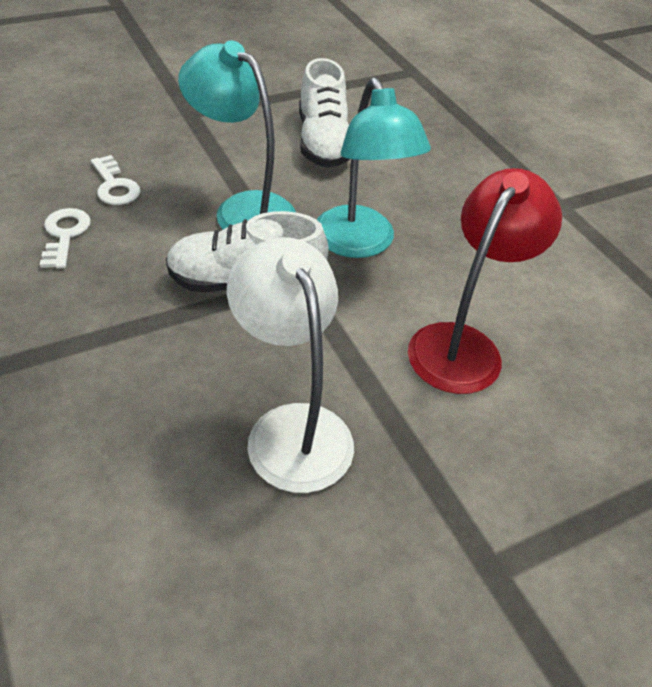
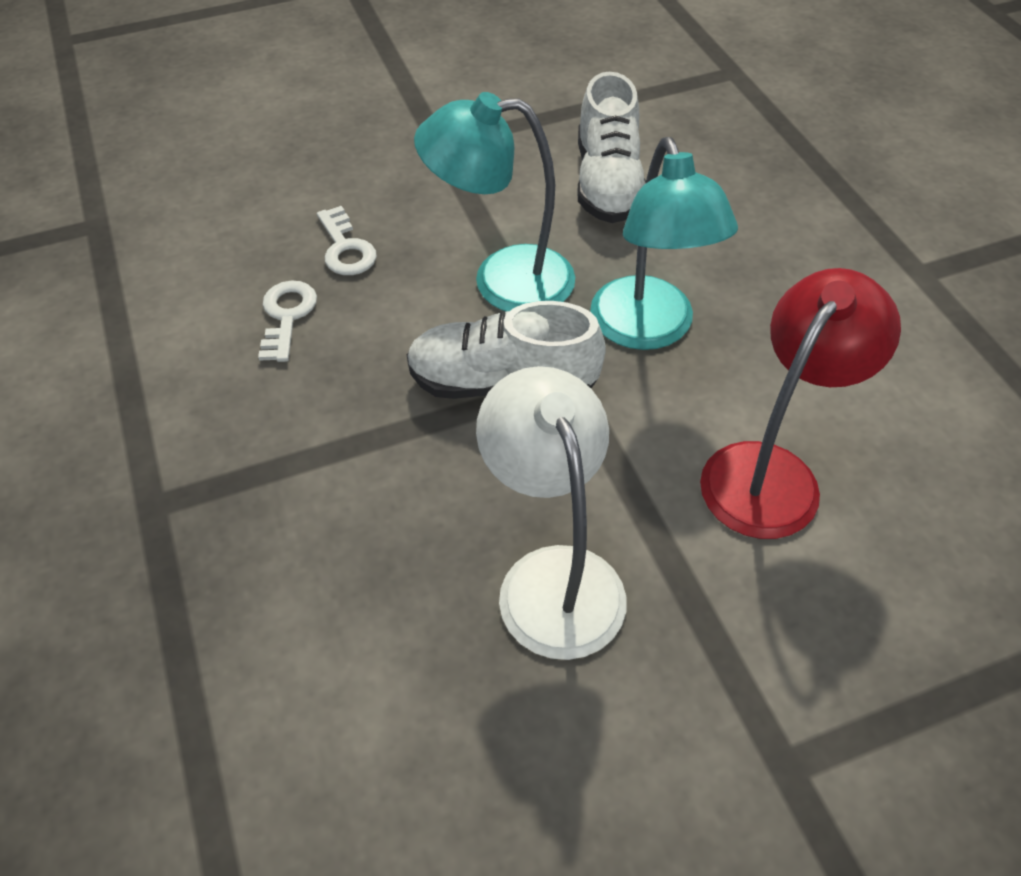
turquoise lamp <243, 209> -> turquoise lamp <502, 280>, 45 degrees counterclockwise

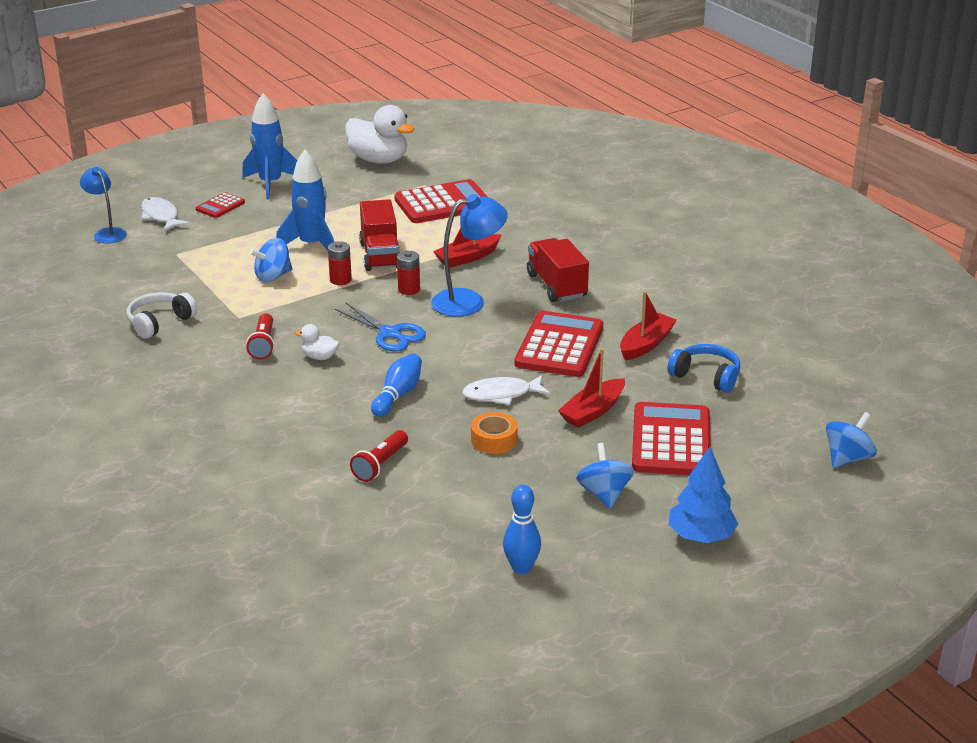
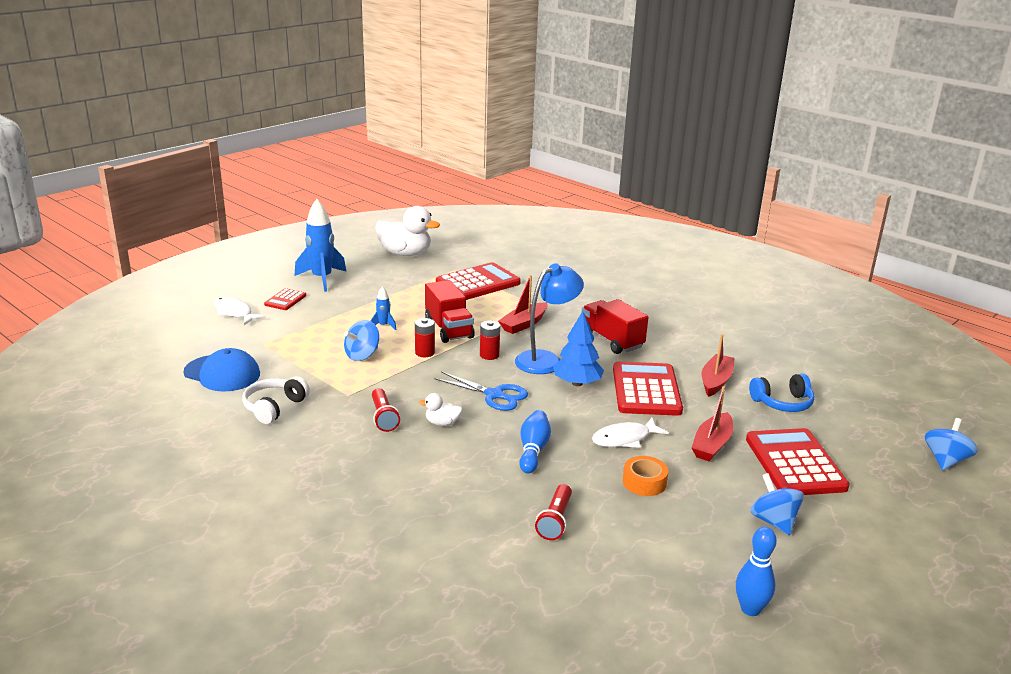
blue lamp <107, 233> -> none
blue rocket <311, 245> -> blue rocket <383, 326>, x0.47
blue headphones <706, 376> -> blue headphones <782, 403>, 150 degrees clockwise
blue tree <701, 536> -> blue tree <577, 383>, moved
none -> blue cap <222, 373>

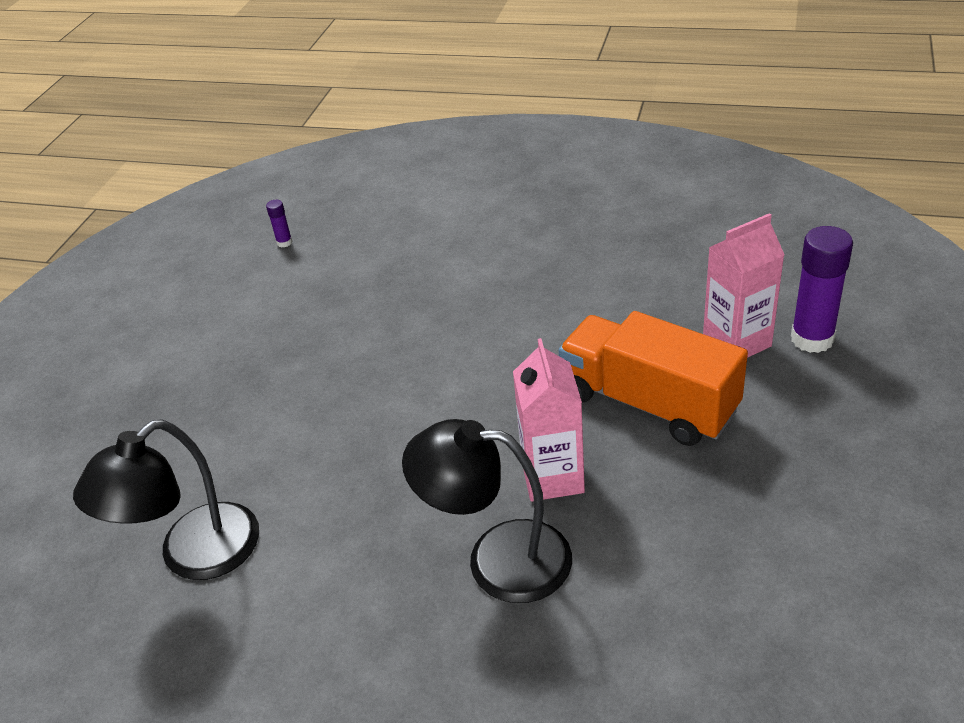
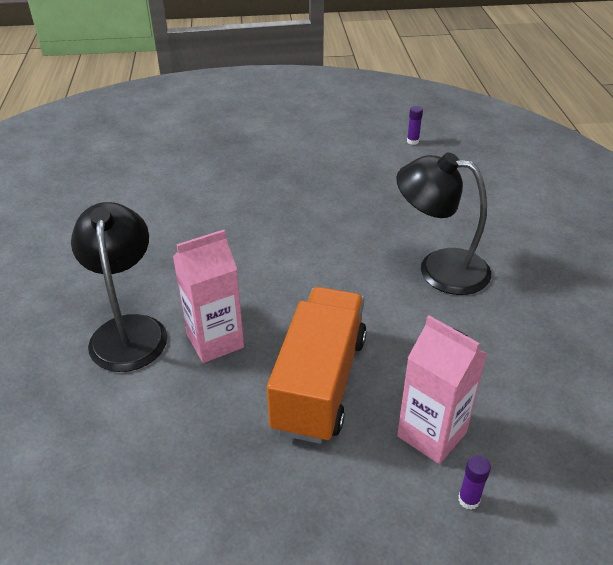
black lamp <194, 556> -> black lamp <439, 268>, moved
purple glue stick <812, 339> -> purple glue stick <468, 500>, x0.45

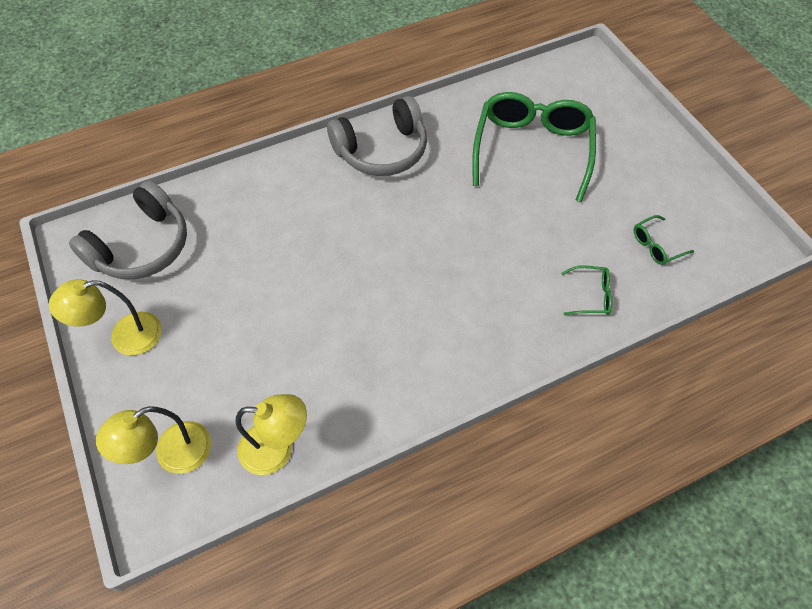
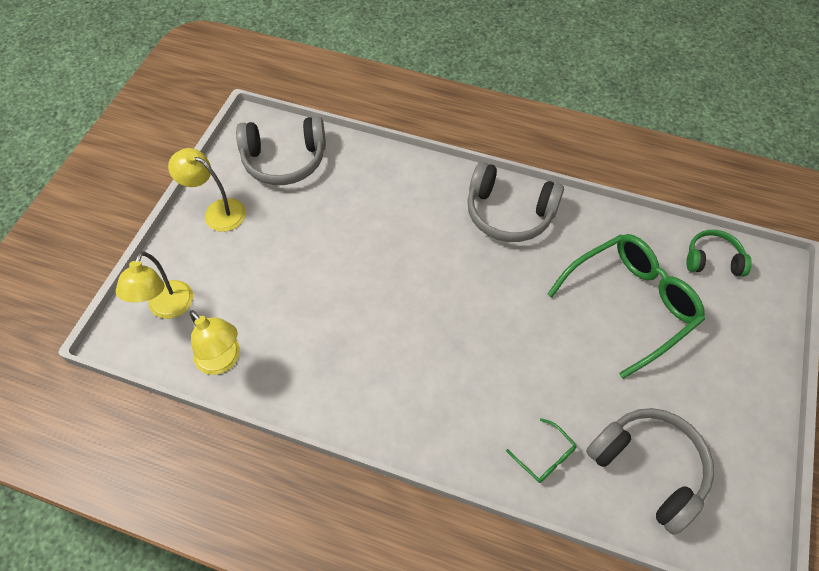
yellow lamp <172, 454> -> yellow lamp <167, 308>, 90 degrees counterclockwise
green glasses <656, 245> -> grey headphones <649, 468>
none -> green headphones <712, 260>

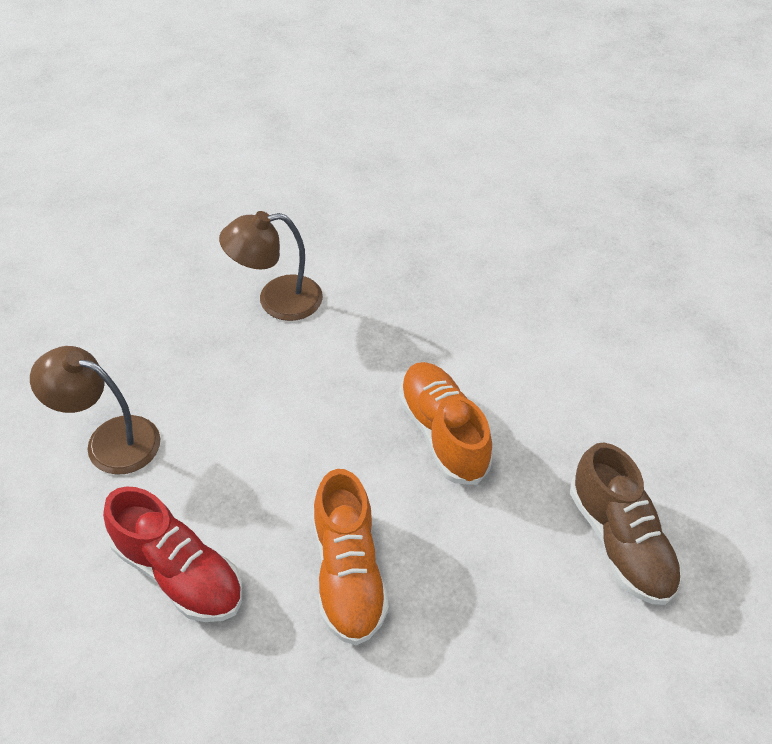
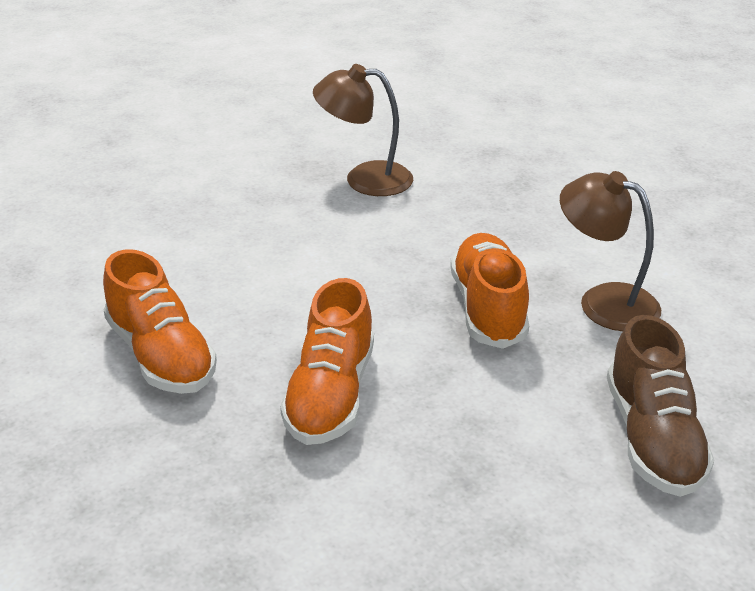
brown lamp <109, 440> -> brown lamp <604, 301>, moved
red shoe <179, 572> -> orange shoe <161, 356>

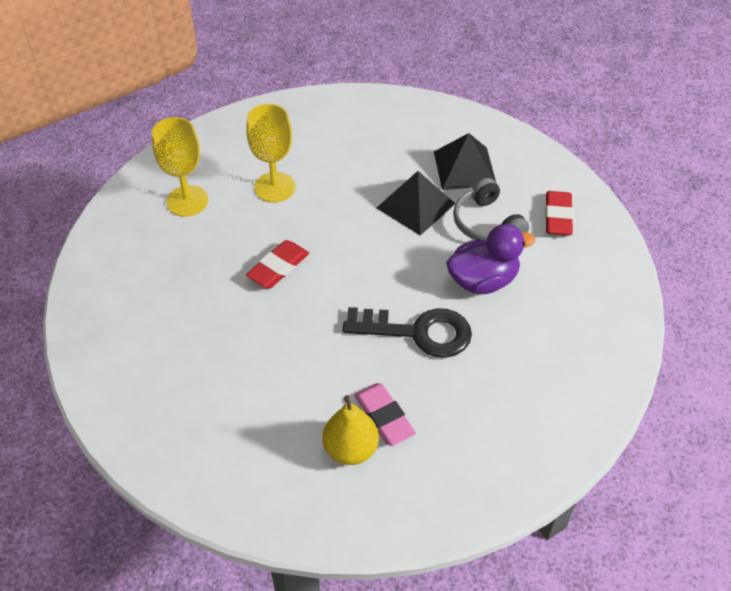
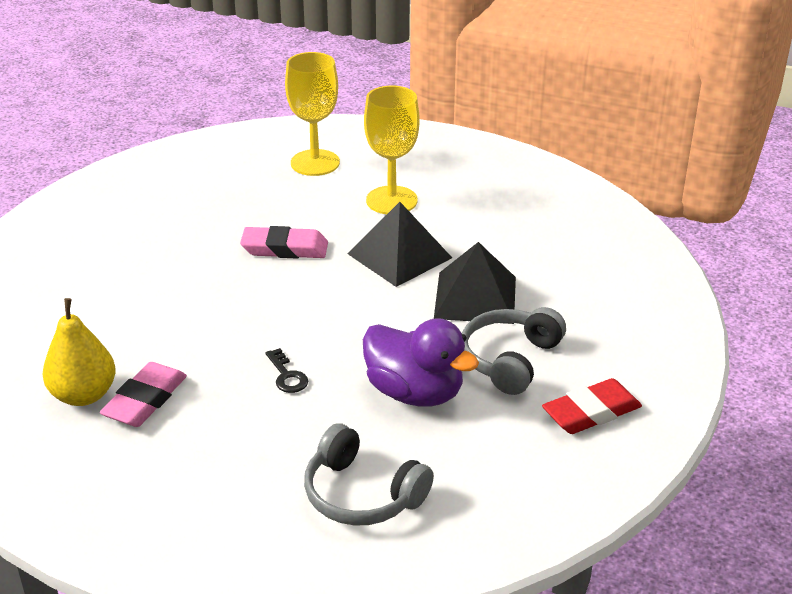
red eraser <278, 268> -> pink eraser <285, 249>
black key <418, 332> -> black key <287, 376>, x0.40
black pyramid <464, 168> -> black pyramid <399, 255>, moved
none -> grey headphones <362, 494>

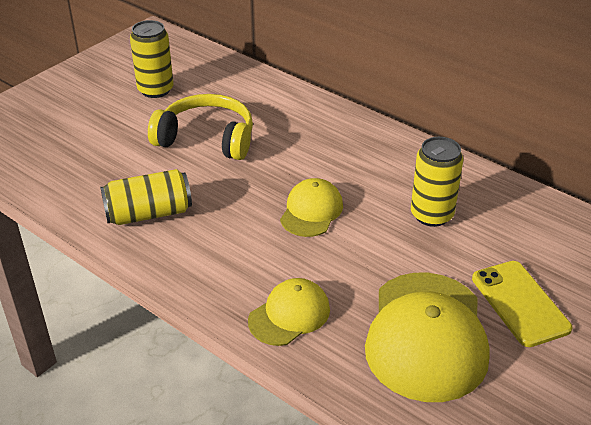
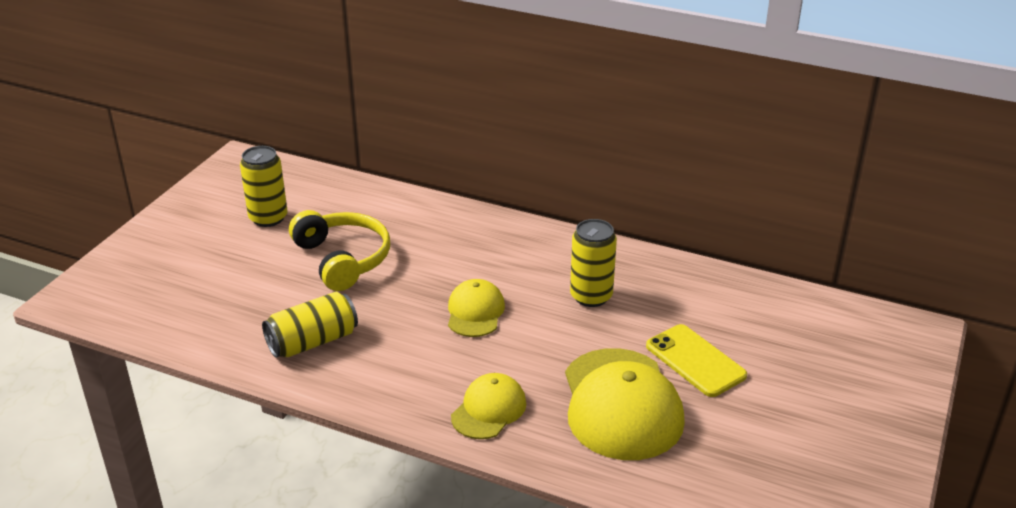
yellow headphones <207, 139> -> yellow headphones <343, 259>, 60 degrees clockwise

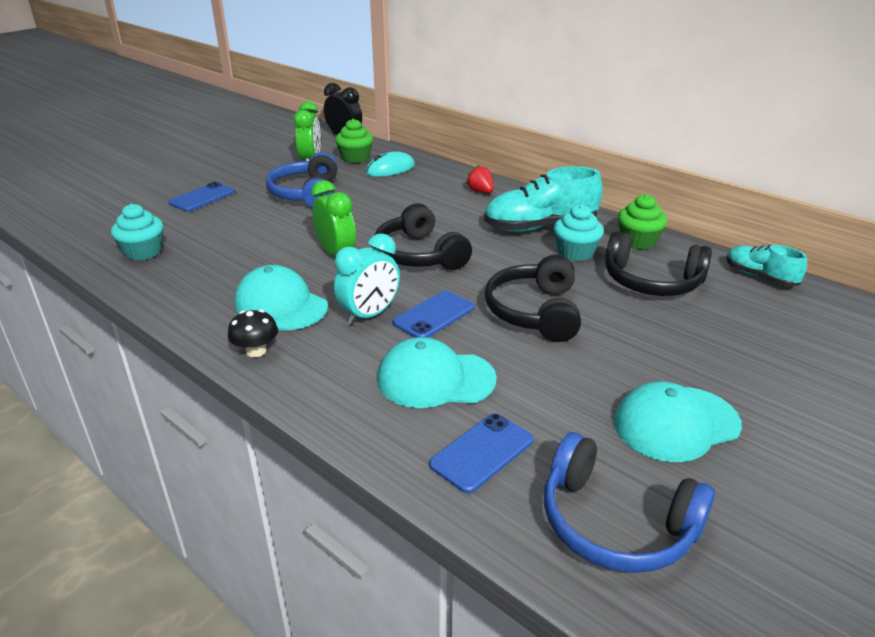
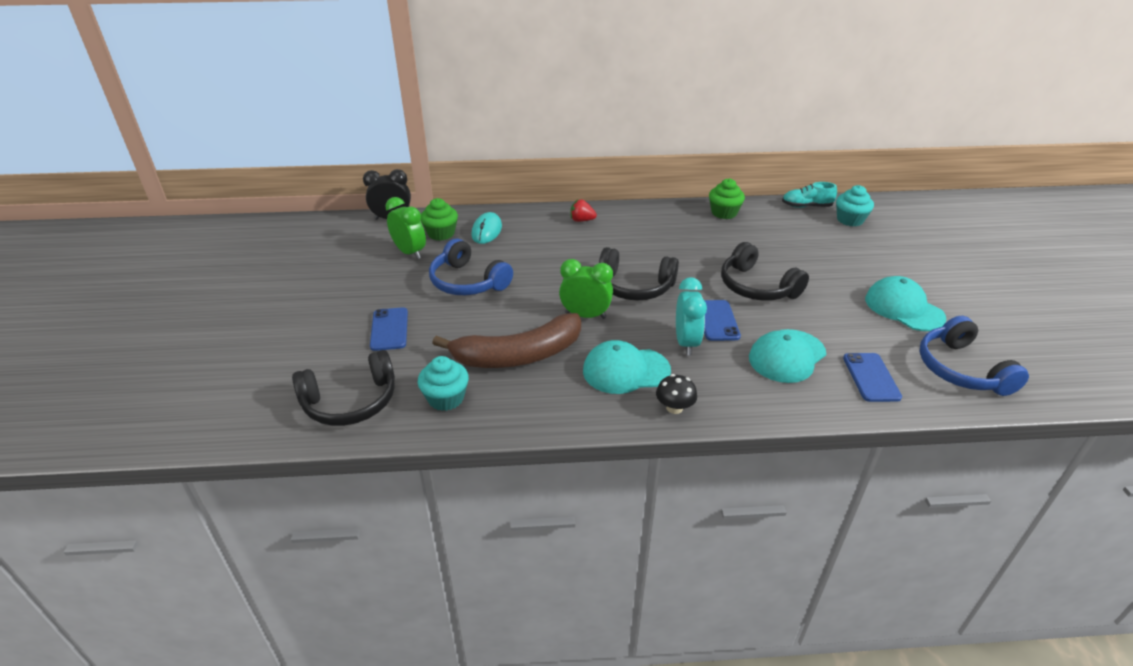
turquoise shoe <540, 227> -> none
blue headphones <615, 523> -> blue headphones <960, 369>, 90 degrees clockwise
turquoise cupcake <575, 252> -> turquoise cupcake <850, 220>, moved
black headphones <651, 281> -> black headphones <351, 402>, moved
turquoise cap <676, 423> -> turquoise cap <903, 308>, 120 degrees clockwise
none -> brown banana <519, 355>

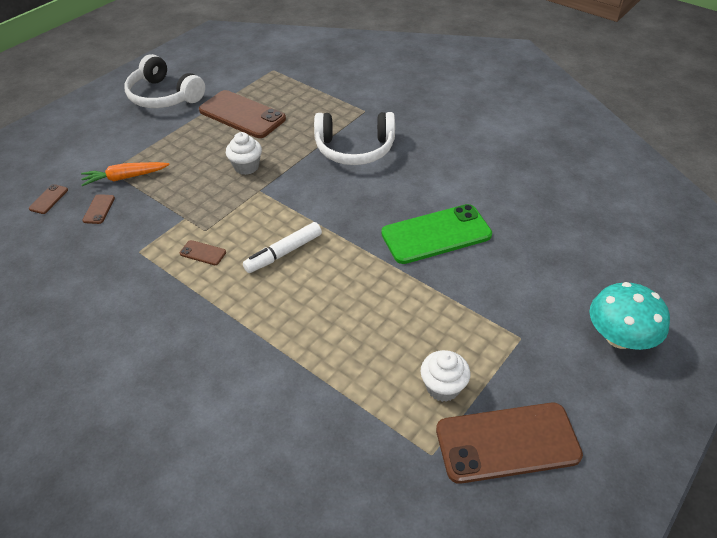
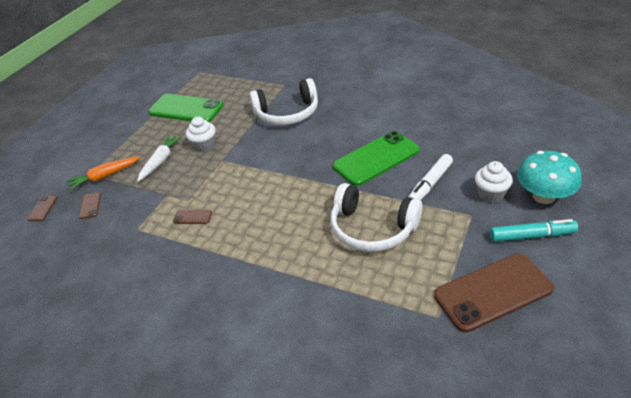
white headphones <164, 96> -> white headphones <372, 228>, moved
brown phone <242, 115> -> green phone <186, 109>
white marker <284, 253> -> white marker <430, 184>, moved
white cupcake <443, 387> -> white cupcake <491, 194>, moved
none -> white carrot <161, 161>
none -> turquoise marker <531, 236>

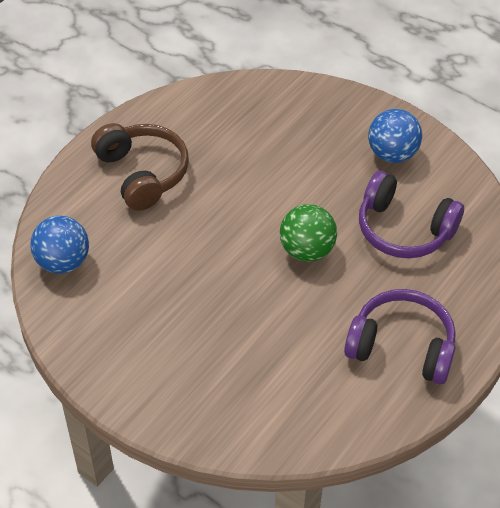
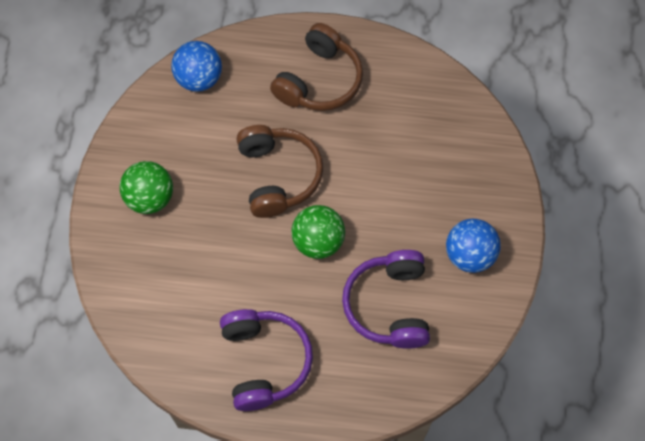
none -> green ball <150, 198>
none -> brown headphones <278, 176>

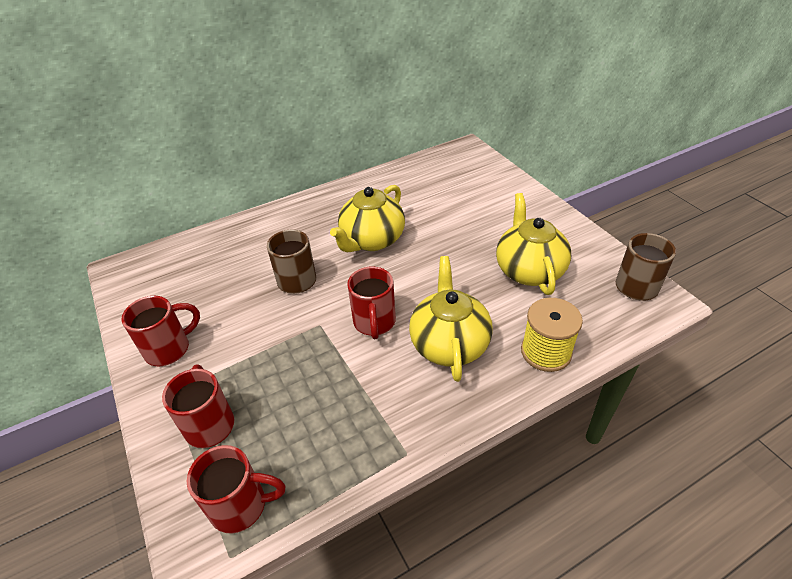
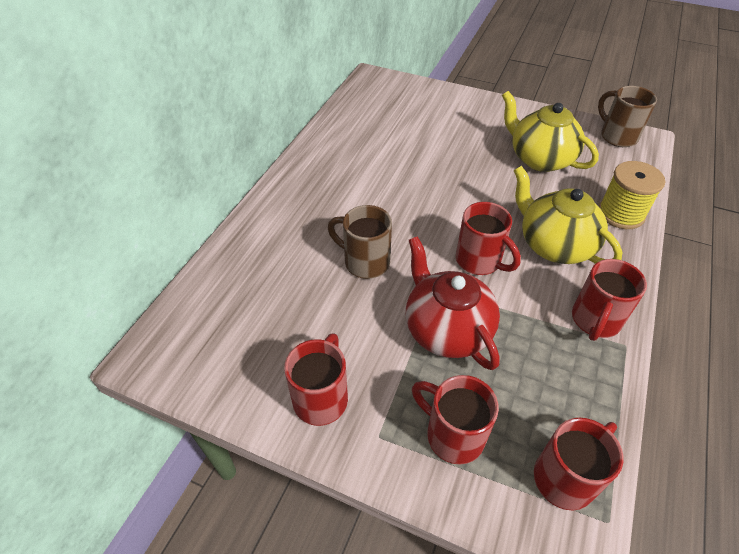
yellow teapot <372, 240> -> none
none -> red teapot <446, 329>
none -> red mug <595, 321>

